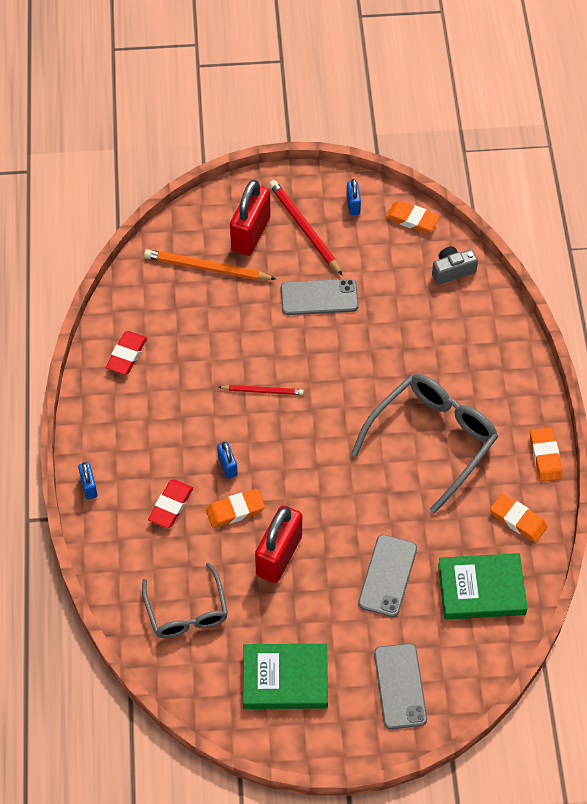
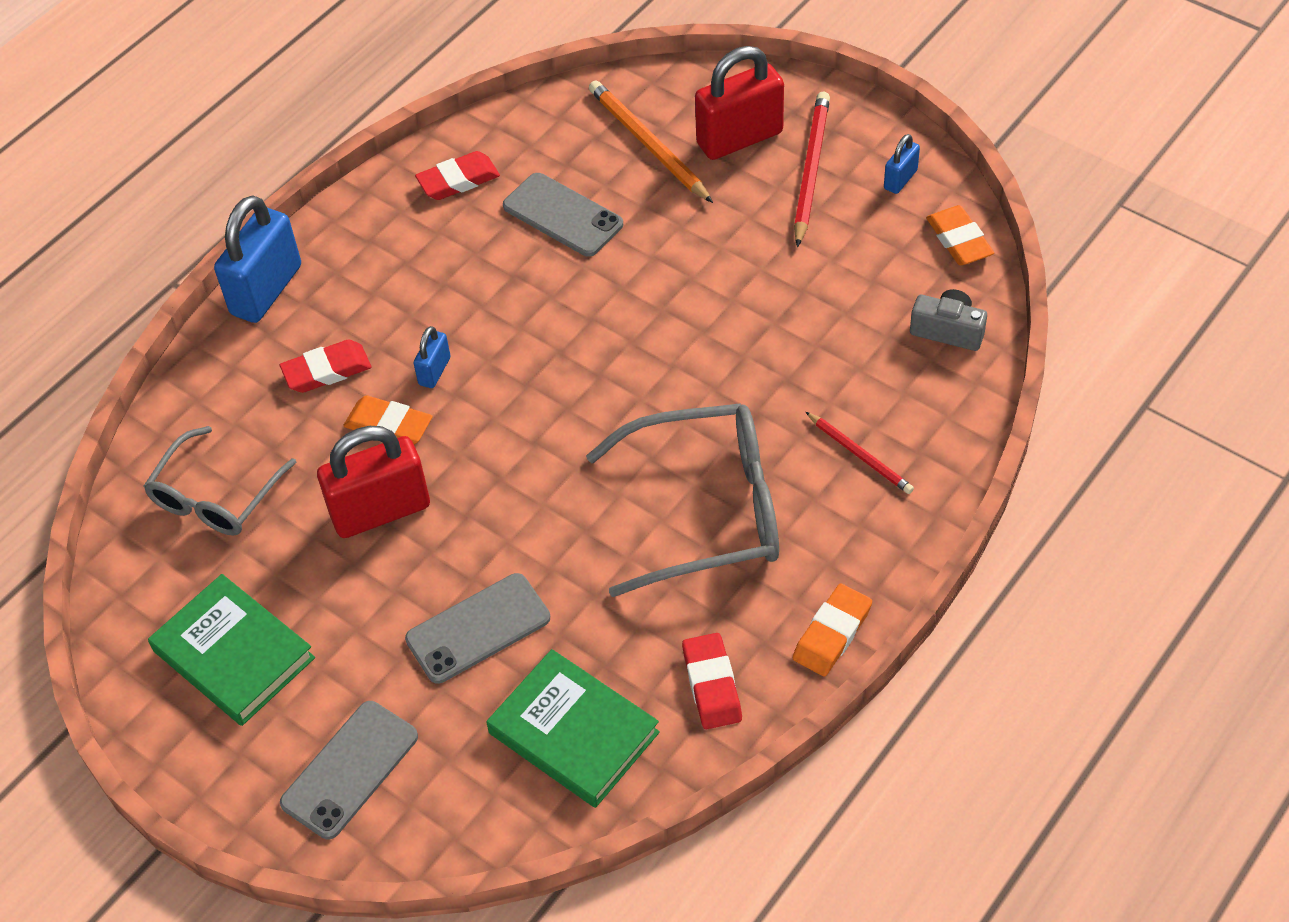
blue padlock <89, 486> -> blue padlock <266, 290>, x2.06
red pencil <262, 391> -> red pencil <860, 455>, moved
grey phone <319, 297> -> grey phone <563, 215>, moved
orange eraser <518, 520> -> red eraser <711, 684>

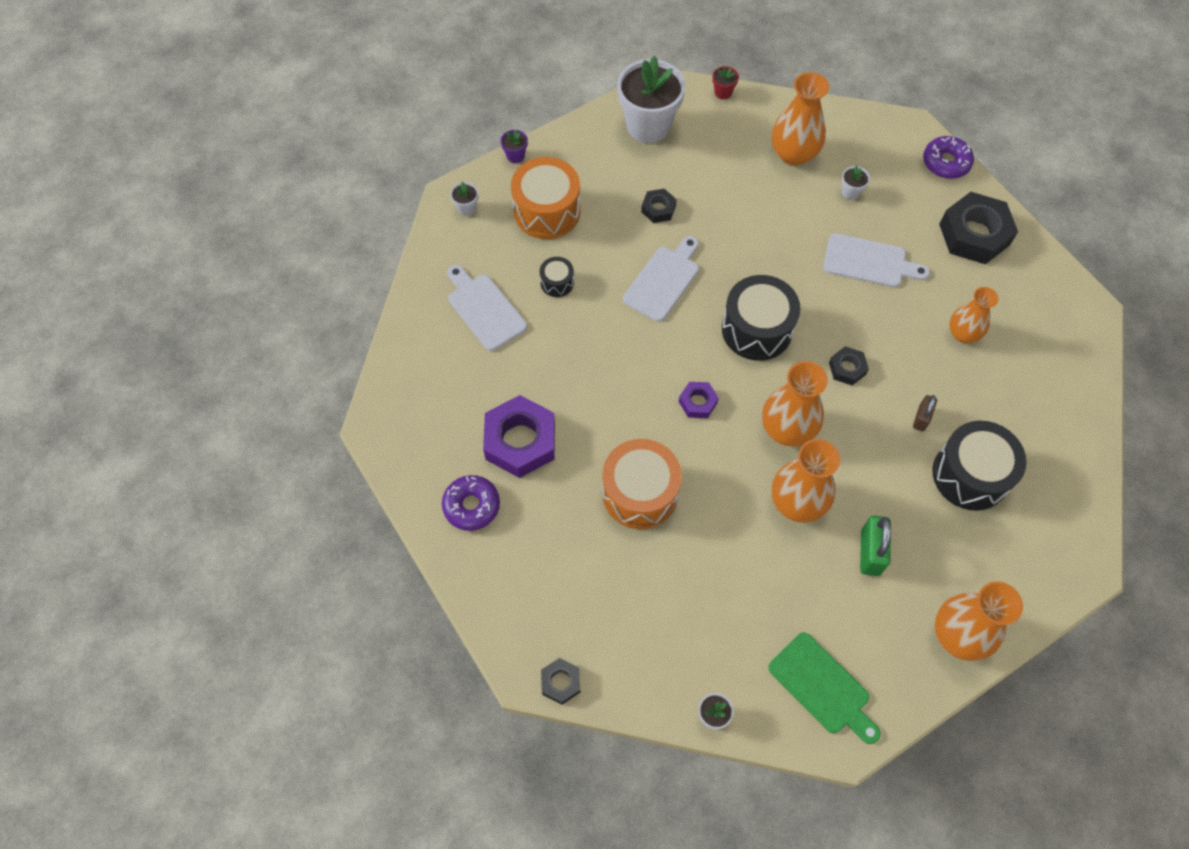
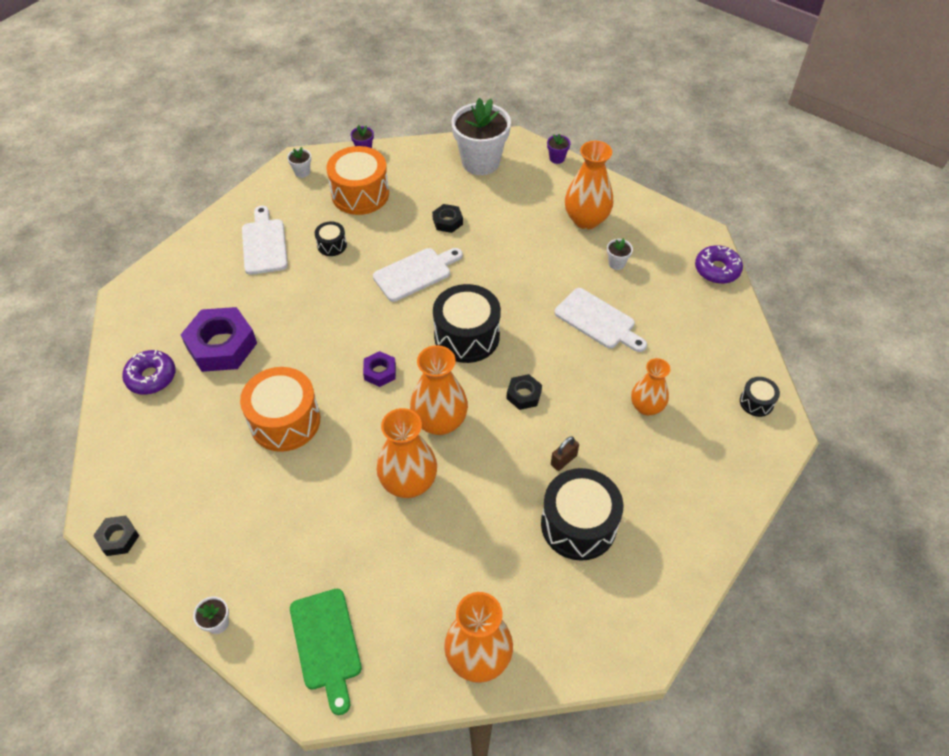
red flower pot <723, 92> -> purple flower pot <557, 158>
green padlock <870, 552> -> none
black nut <974, 234> -> none
none -> black drum <756, 402>

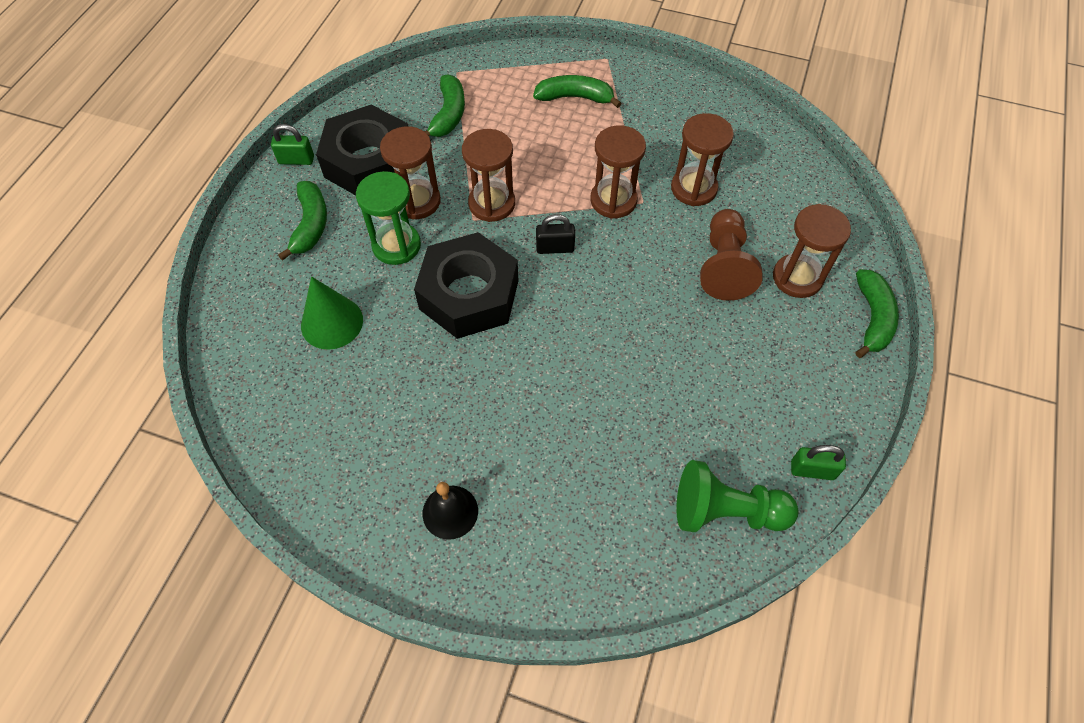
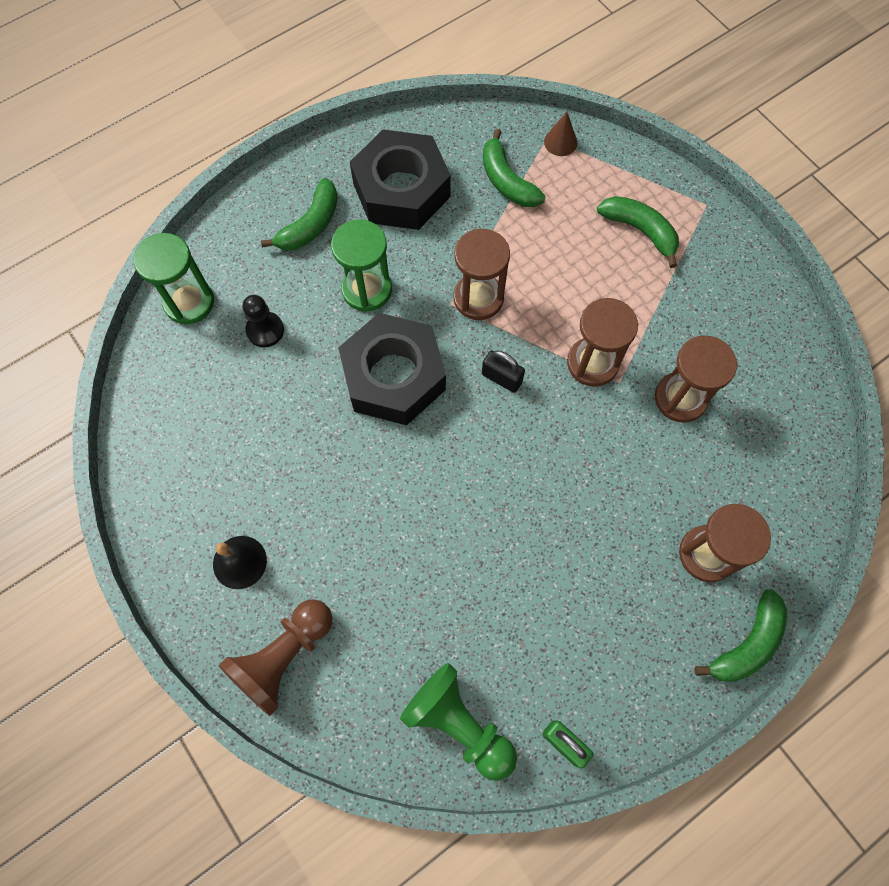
green padlock <296, 160> -> none
green cone <332, 322> -> black pawn <265, 330>
brown hourglass <417, 201> -> none
green banana <448, 114> -> green banana <506, 181>, 105 degrees clockwise
brown pawn <724, 266> -> brown pawn <283, 657>, moved
none -> green hourglass <189, 302>
none -> brown cone <560, 142>

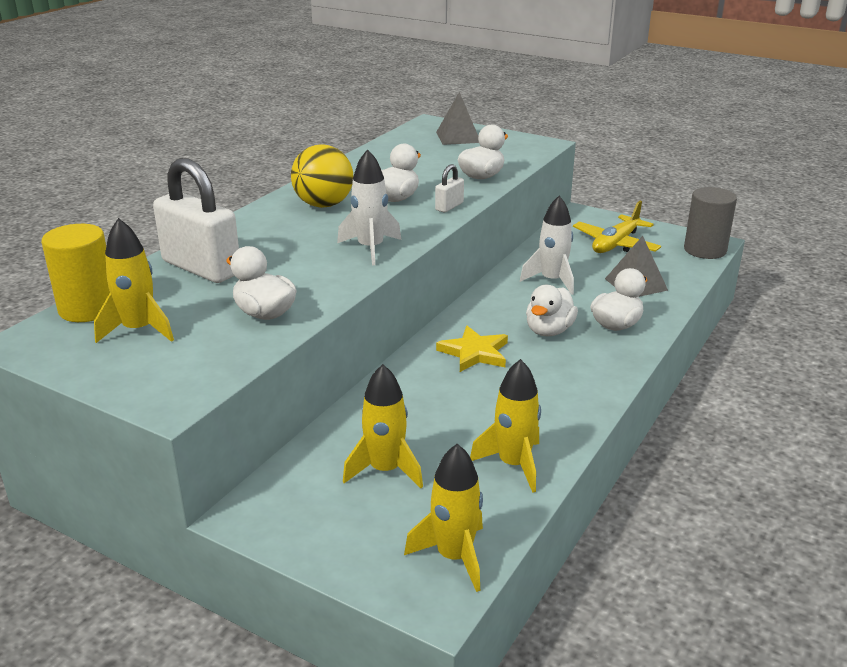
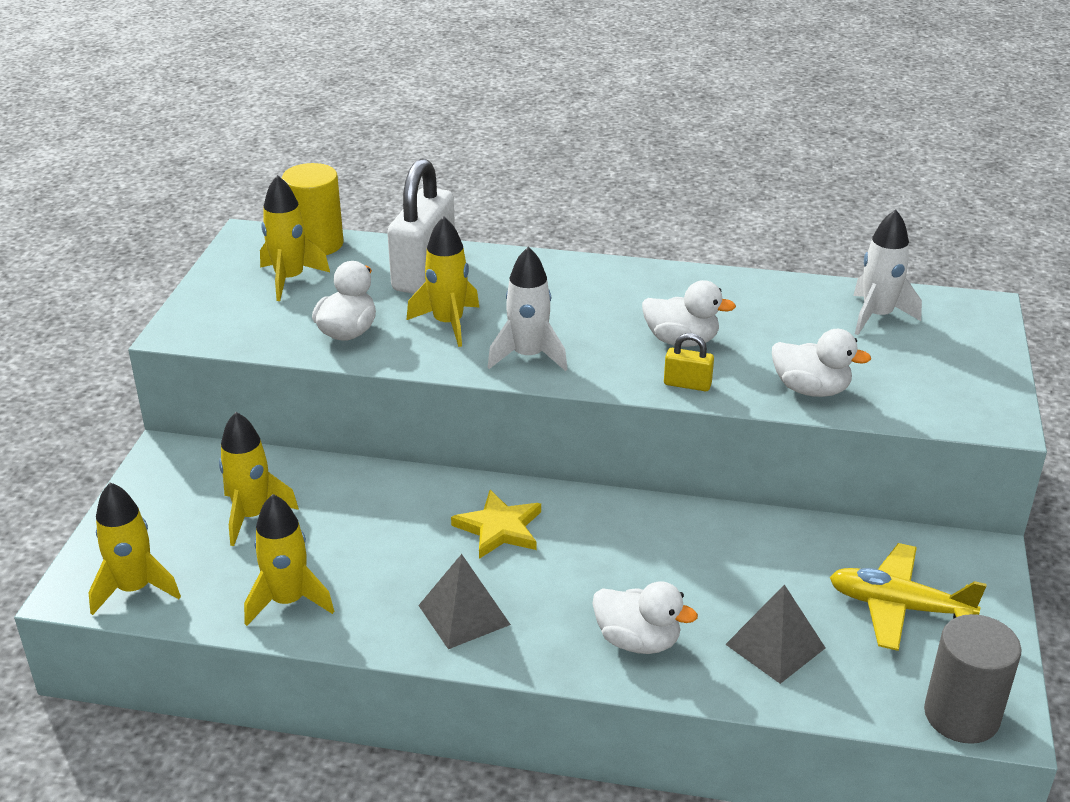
yellow ball <324, 205> -> none
white padlock <449, 206> -> yellow padlock <687, 384>
grey pyramid <458, 137> -> grey pyramid <464, 615>, moved
white rocket <552, 281> -> white rocket <877, 316>, moved
white duck <549, 331> -> none
none -> yellow rocket <448, 323>

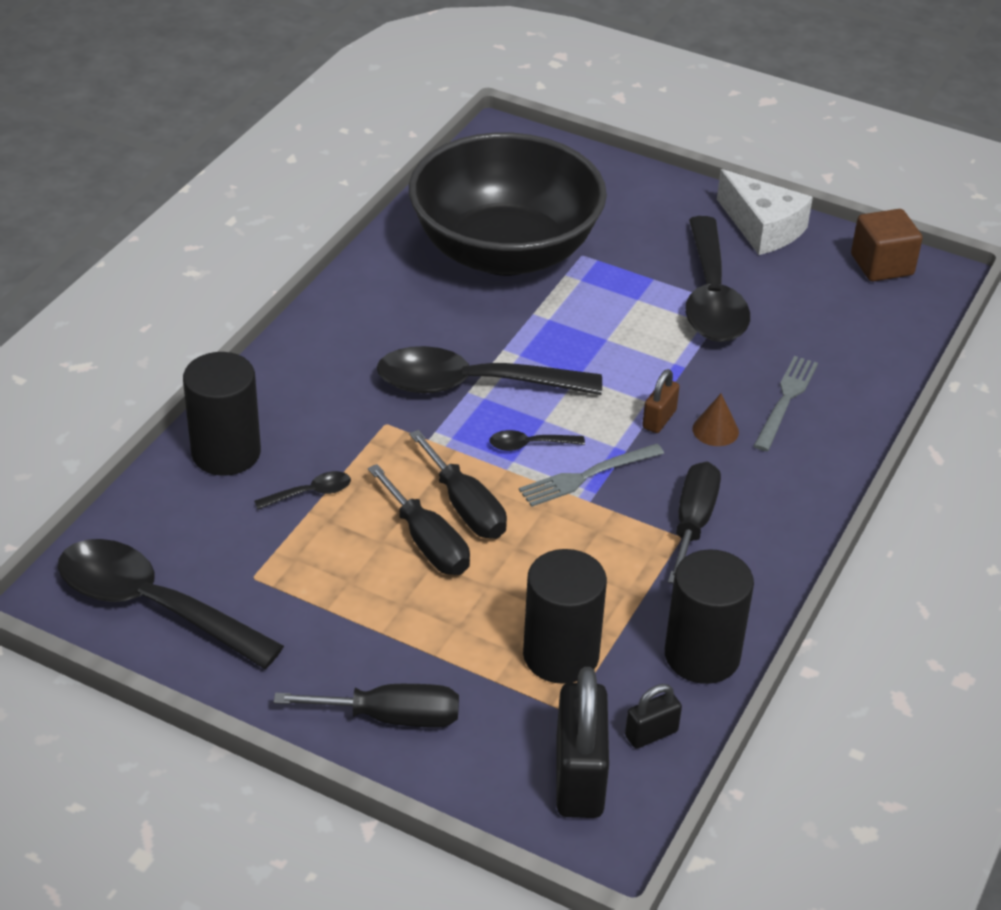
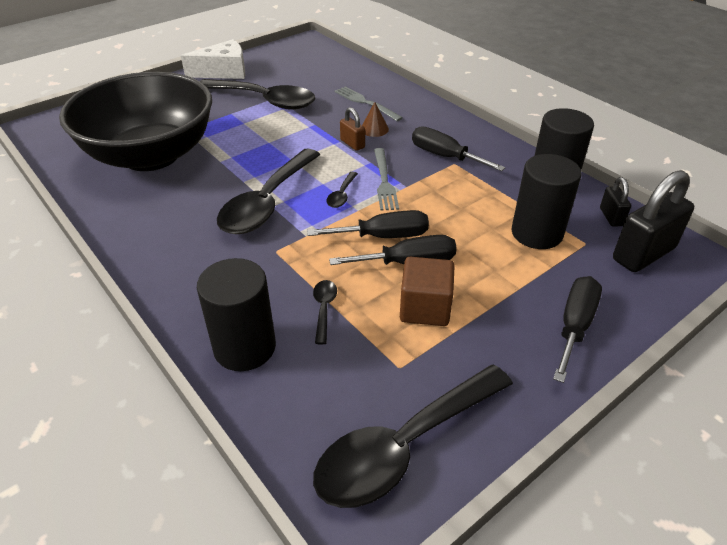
black padlock <579, 777> -> black padlock <643, 254>, 60 degrees counterclockwise
brown cube <882, 265> -> brown cube <425, 308>, moved

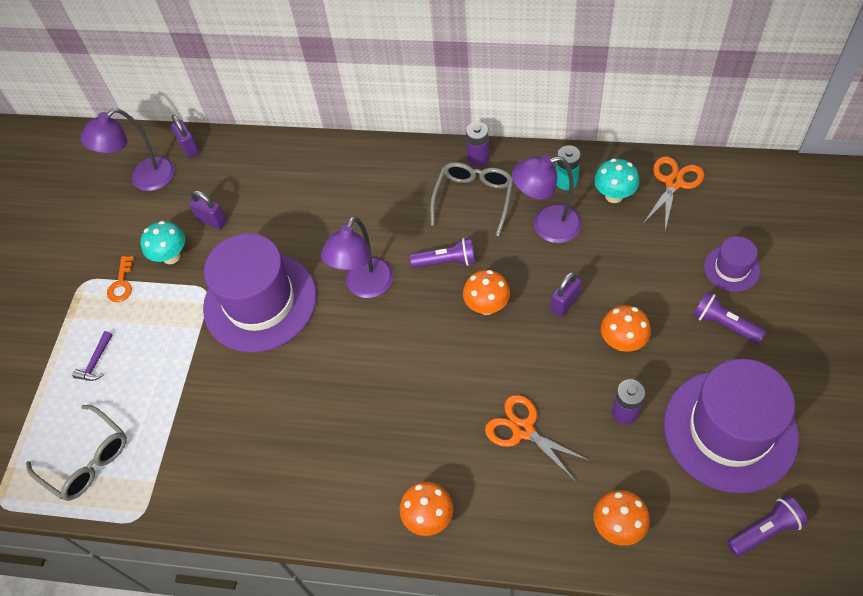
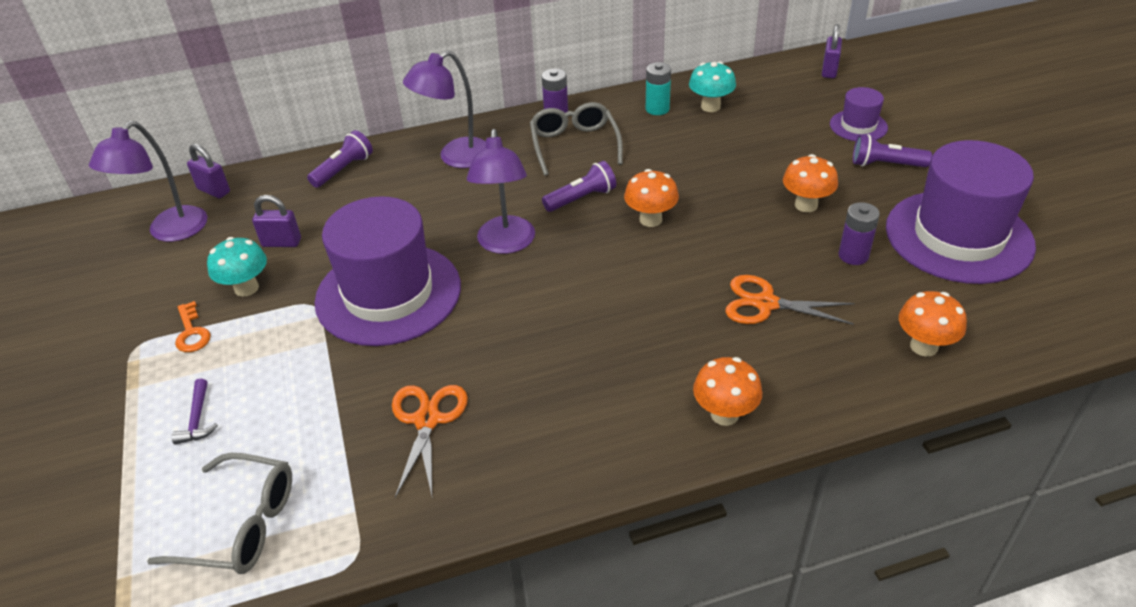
purple lamp <546, 226> -> purple lamp <456, 158>, moved
purple padlock <565, 303> -> purple padlock <829, 71>, moved
orange scissors <673, 183> -> orange scissors <427, 420>, moved
purple flashlight <764, 531> -> purple flashlight <343, 169>, moved

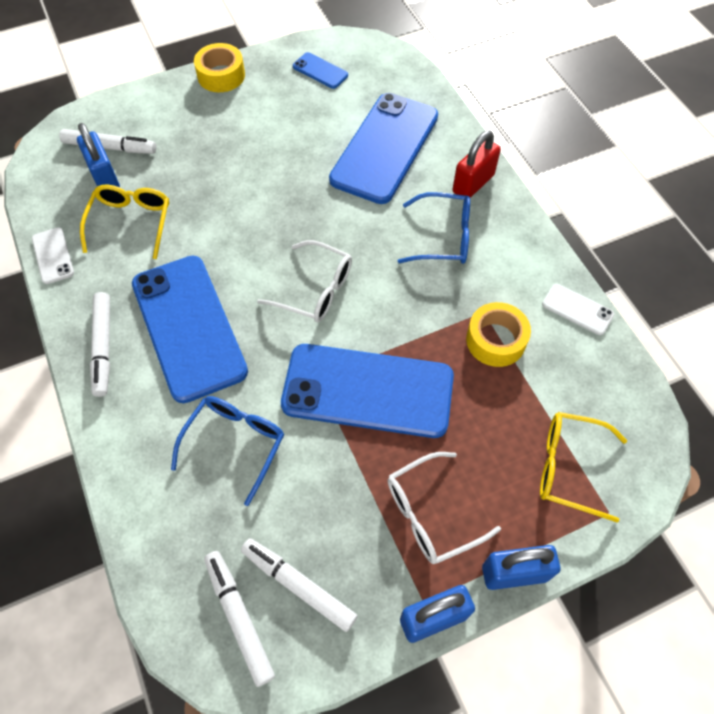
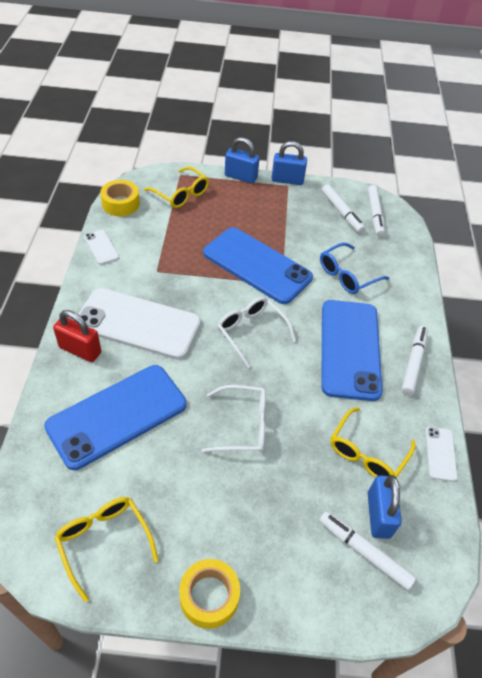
blue phone <320, 71> -> yellow glasses <104, 541>
white glasses <430, 514> -> white glasses <243, 425>, moved
blue glasses <443, 237> -> white phone <138, 323>
red padlock <473, 184> -> red padlock <80, 350>, 45 degrees clockwise
yellow tape <495, 340> -> yellow tape <121, 204>, moved

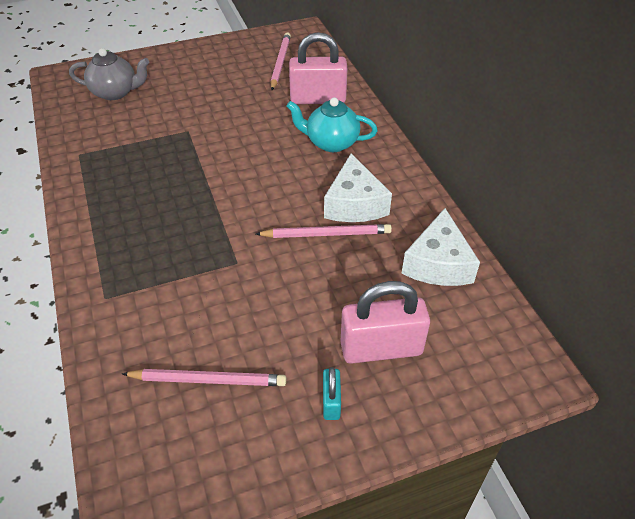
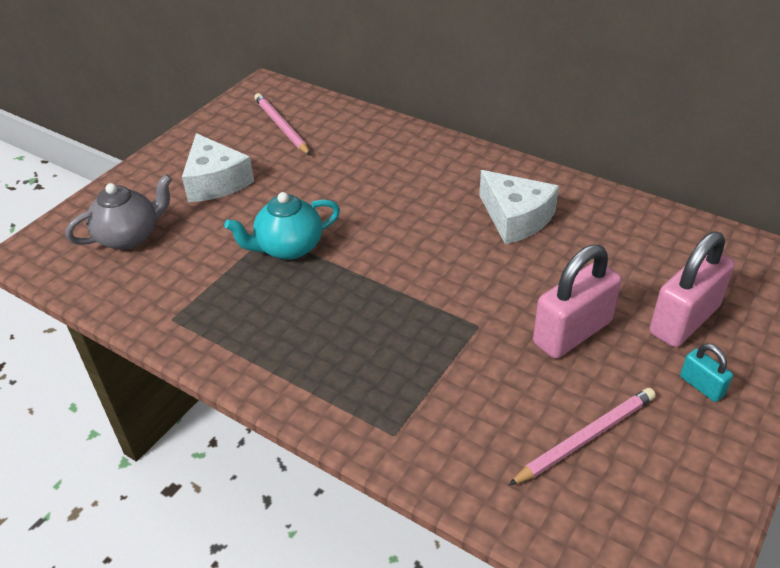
pink pencil <326, 234> -> none
turquoise teapot <331, 143> -> turquoise teapot <288, 247>, moved
pink padlock <318, 99> -> pink padlock <572, 332>, moved
white cheese <438, 263> -> white cheese <216, 182>, moved

